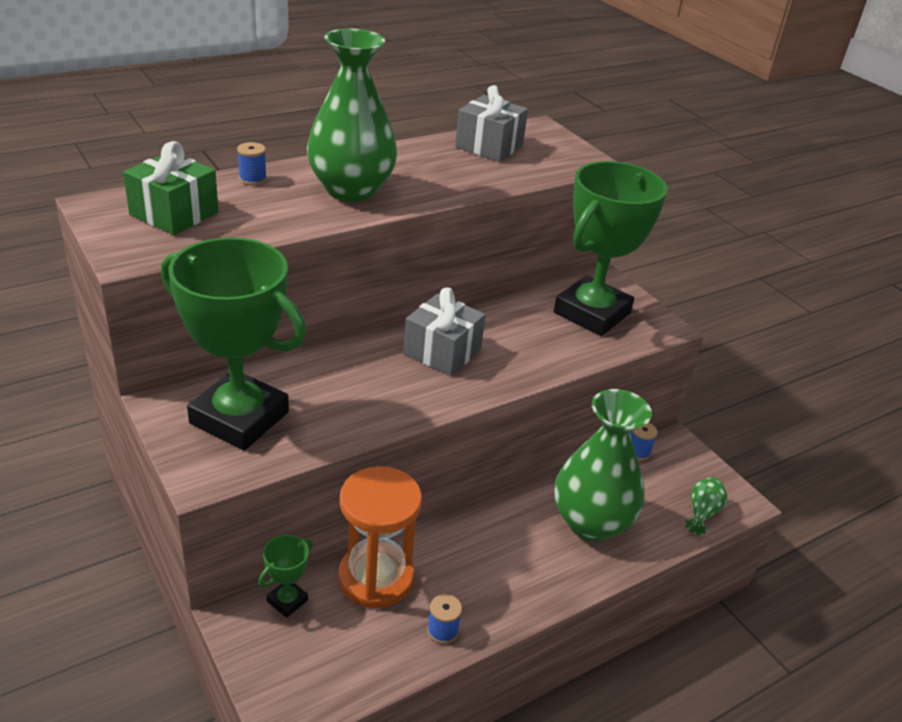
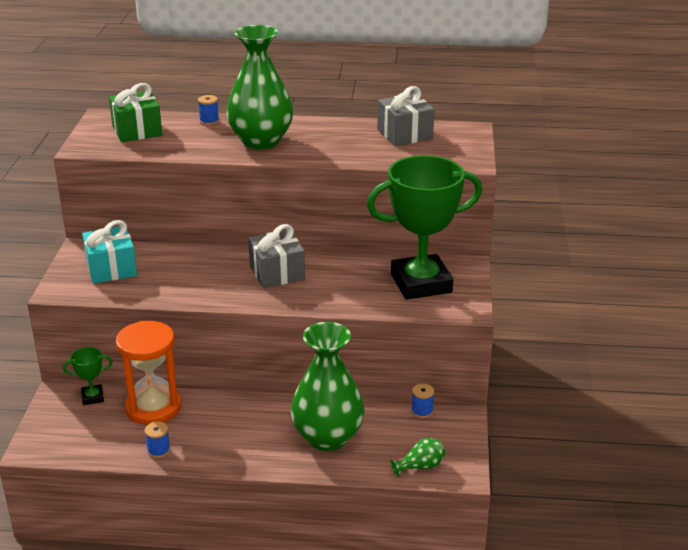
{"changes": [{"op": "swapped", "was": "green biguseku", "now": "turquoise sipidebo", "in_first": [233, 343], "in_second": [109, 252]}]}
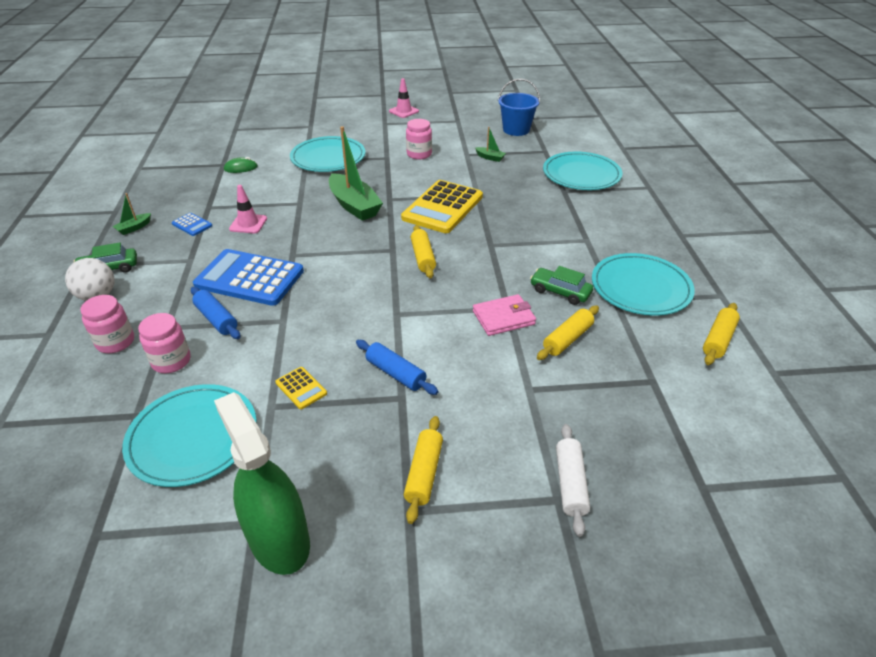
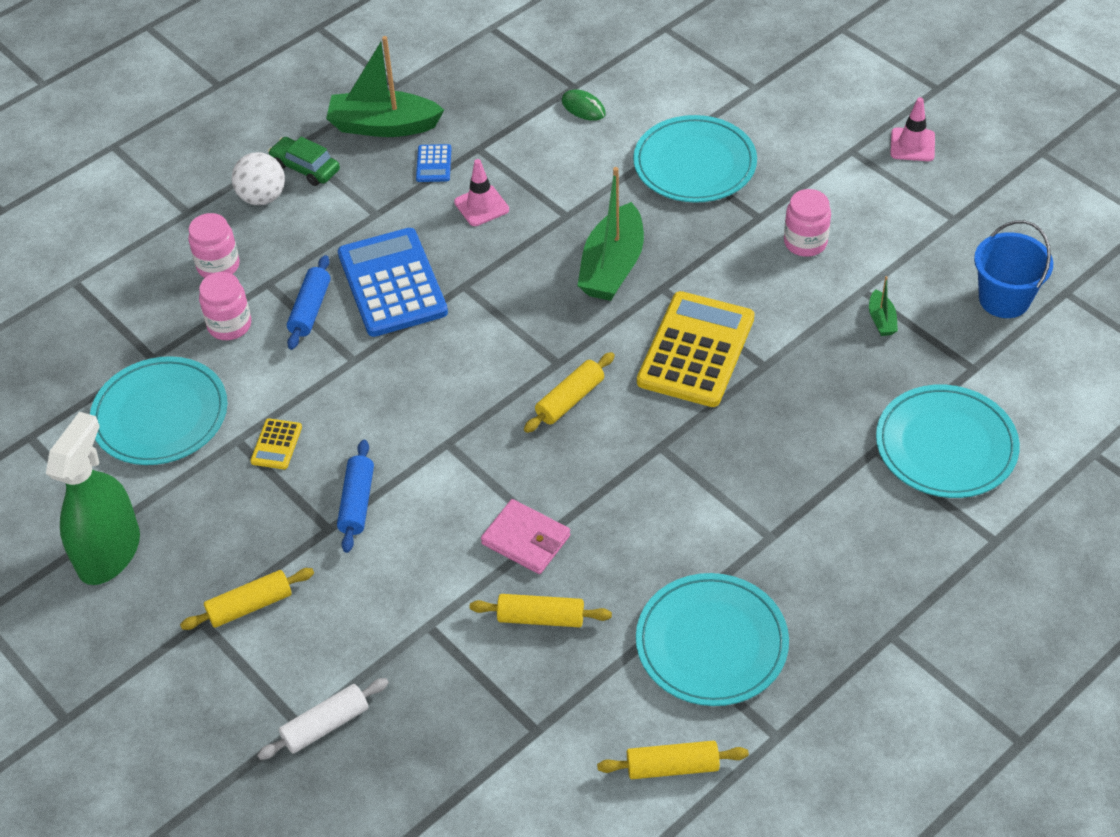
{"changes": [{"op": "rotated", "was": "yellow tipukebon", "in_first": [442, 206], "in_second": [696, 349], "clockwise": 120}, {"op": "scaled", "was": "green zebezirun", "in_first": [132, 214], "in_second": [385, 86], "ratio": 2.23}, {"op": "gone", "was": "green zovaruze", "in_first": [561, 285]}]}
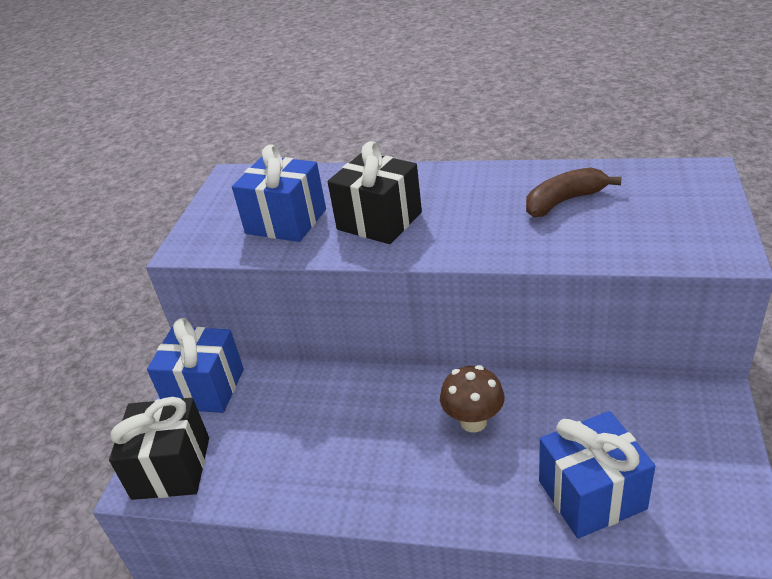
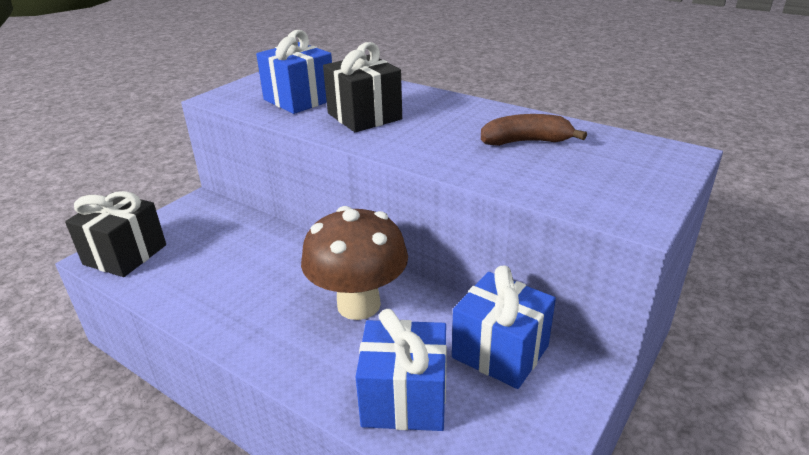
{"changes": [{"op": "shifted", "was": "blue sipidebo", "in_first": [195, 365], "in_second": [504, 327]}, {"op": "scaled", "was": "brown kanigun", "in_first": [472, 398], "in_second": [354, 263], "ratio": 1.71}]}
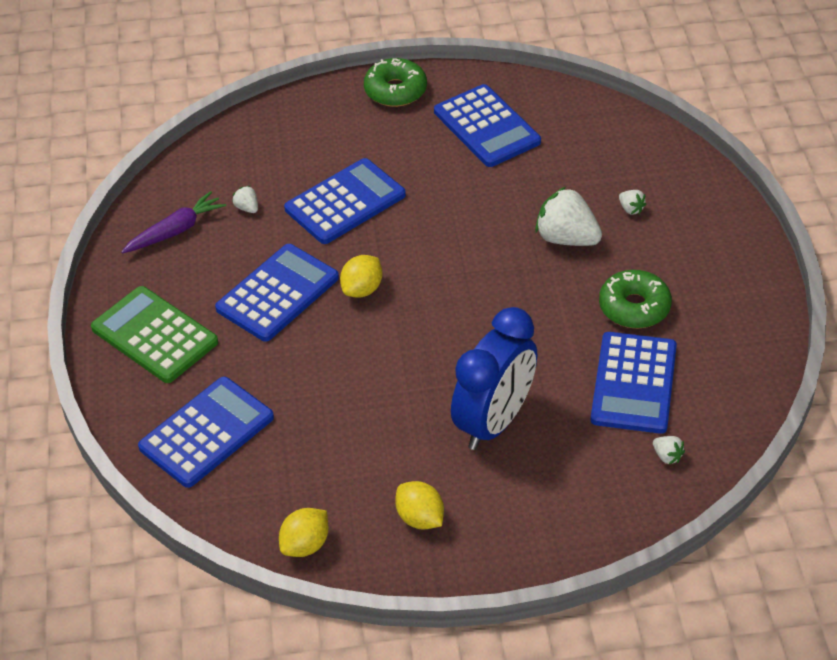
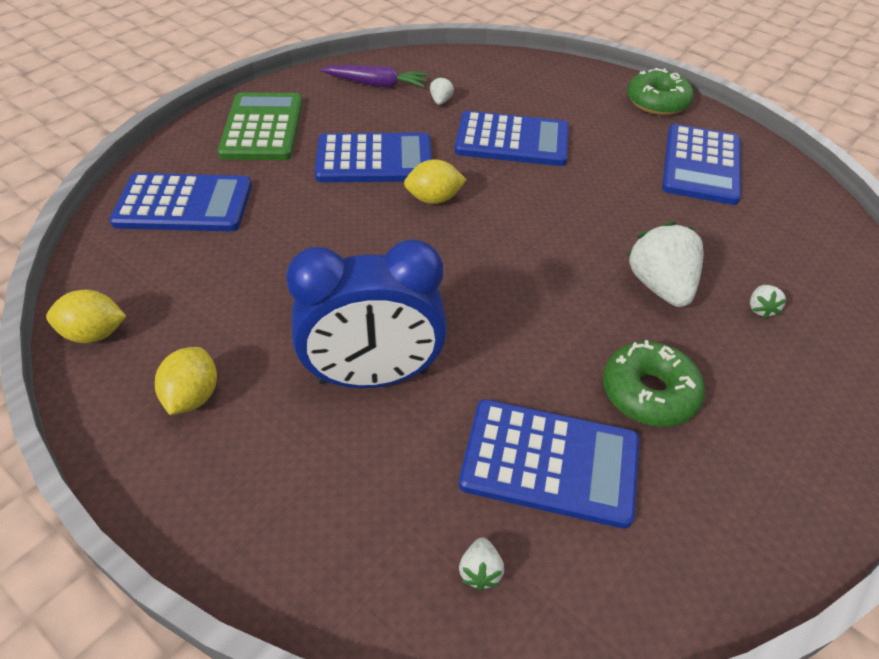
{"changes": [{"op": "rotated", "was": "blue tipukebon", "in_first": [634, 383], "in_second": [549, 464], "clockwise": -135}]}
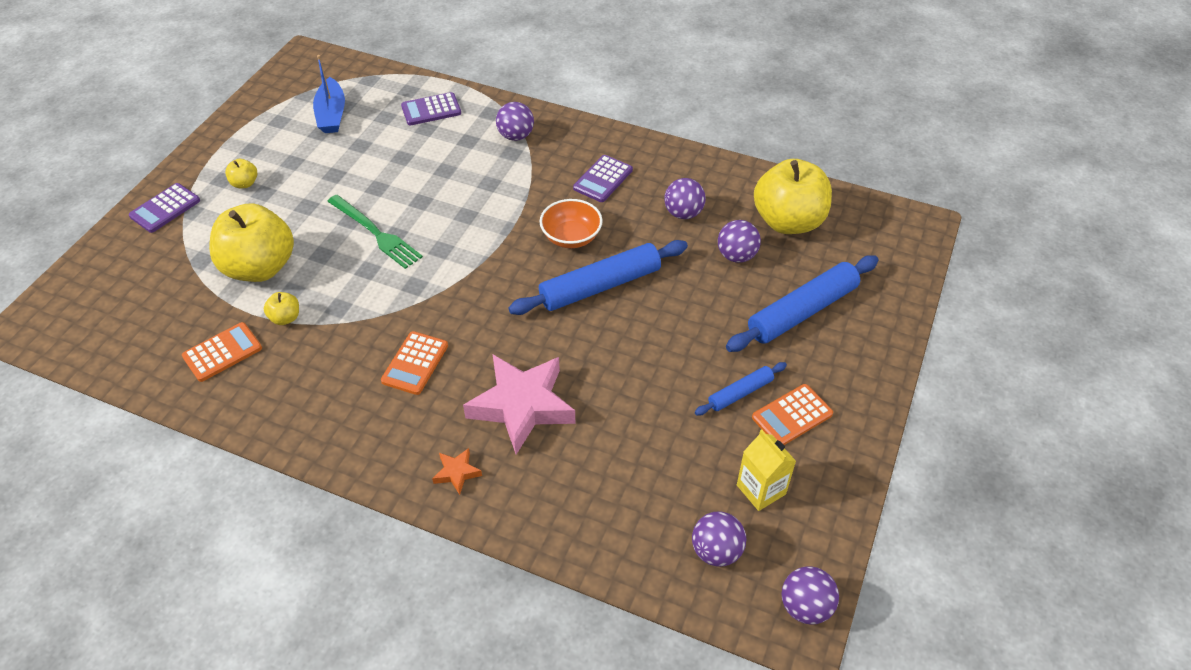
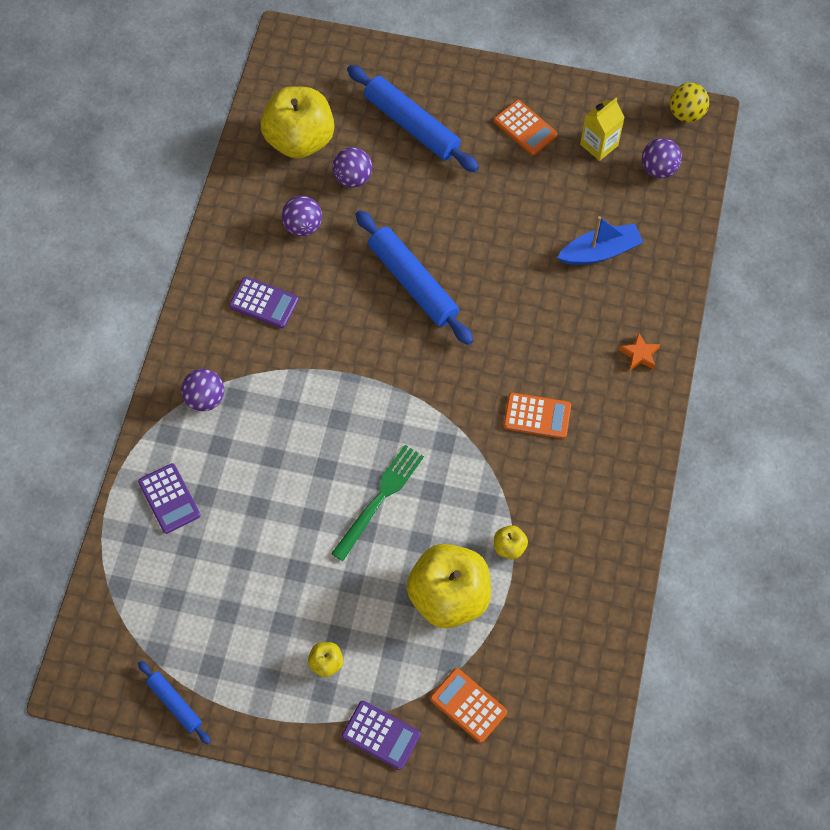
{"changes": [{"op": "shifted", "was": "blue zebezirun", "in_first": [329, 94], "in_second": [600, 240]}, {"op": "gone", "was": "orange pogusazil", "in_first": [571, 223]}, {"op": "shifted", "was": "orange tipukebon", "in_first": [222, 352], "in_second": [468, 705]}, {"op": "gone", "was": "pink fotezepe", "in_first": [519, 404]}, {"op": "shifted", "was": "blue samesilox", "in_first": [741, 389], "in_second": [174, 702]}, {"op": "repainted", "was": "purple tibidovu", "now": "yellow tibidovu", "in_first": [810, 595], "in_second": [689, 102]}]}
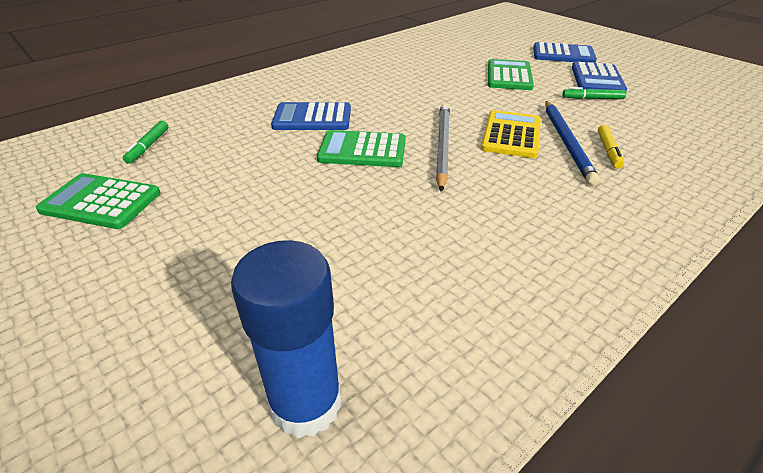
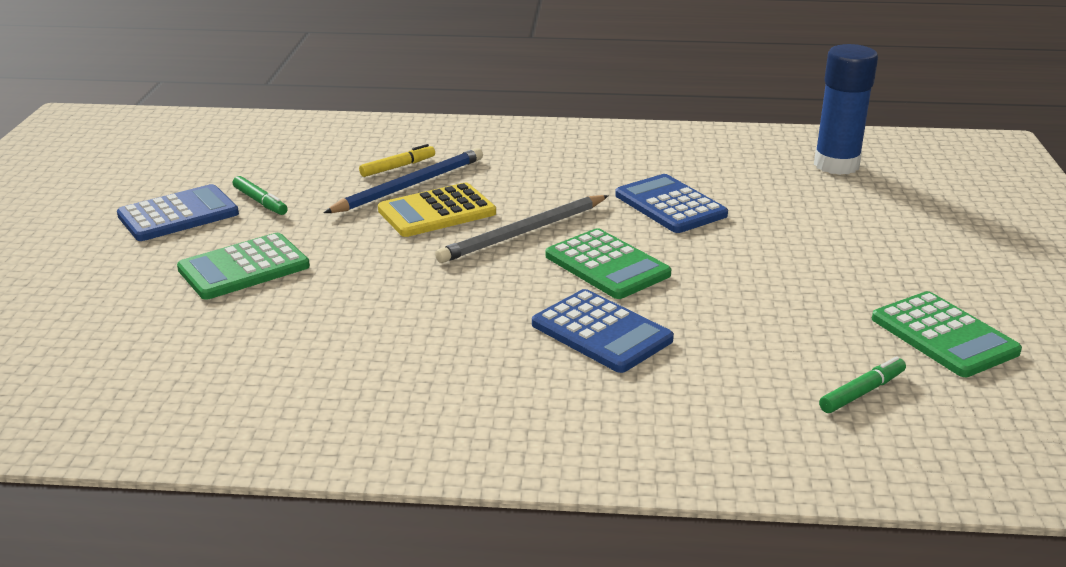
{"changes": [{"op": "shifted", "was": "blue tipukebon", "in_first": [565, 52], "in_second": [671, 203]}]}
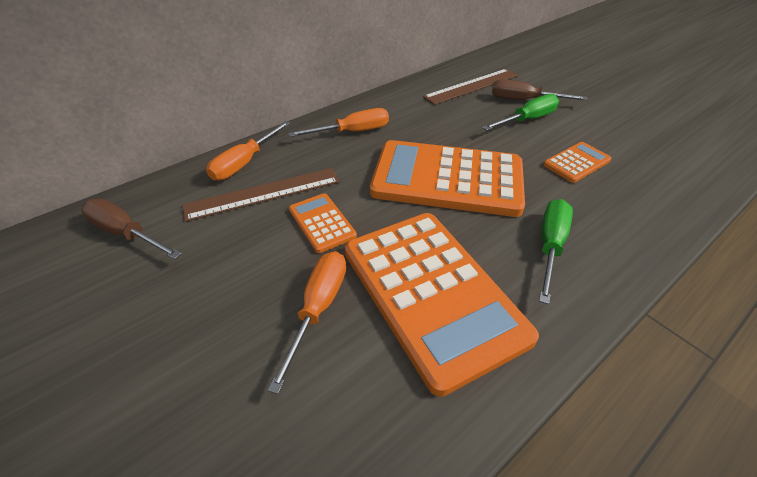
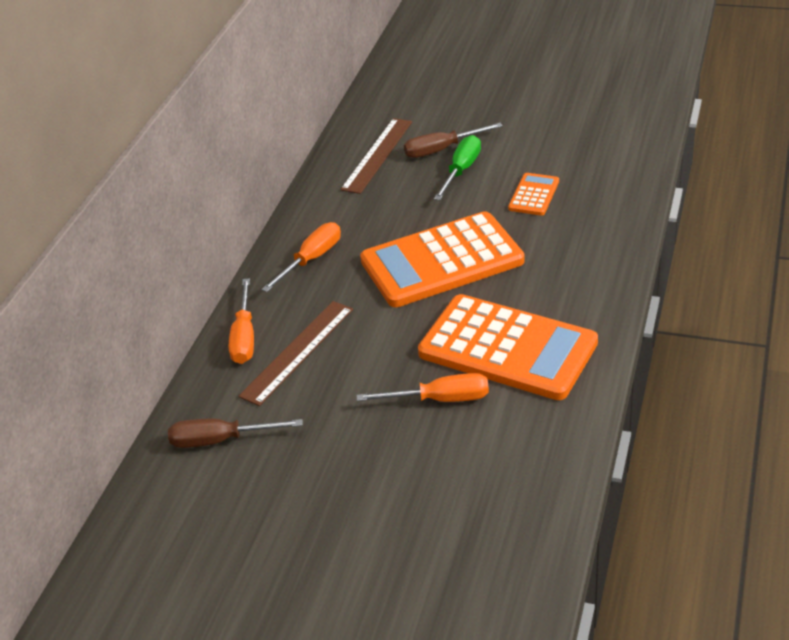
{"changes": [{"op": "gone", "was": "orange tipukebon", "in_first": [323, 223]}, {"op": "gone", "was": "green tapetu", "in_first": [556, 251]}, {"op": "rotated", "was": "orange tapetu", "in_first": [307, 322], "in_second": [422, 387], "clockwise": 105}]}
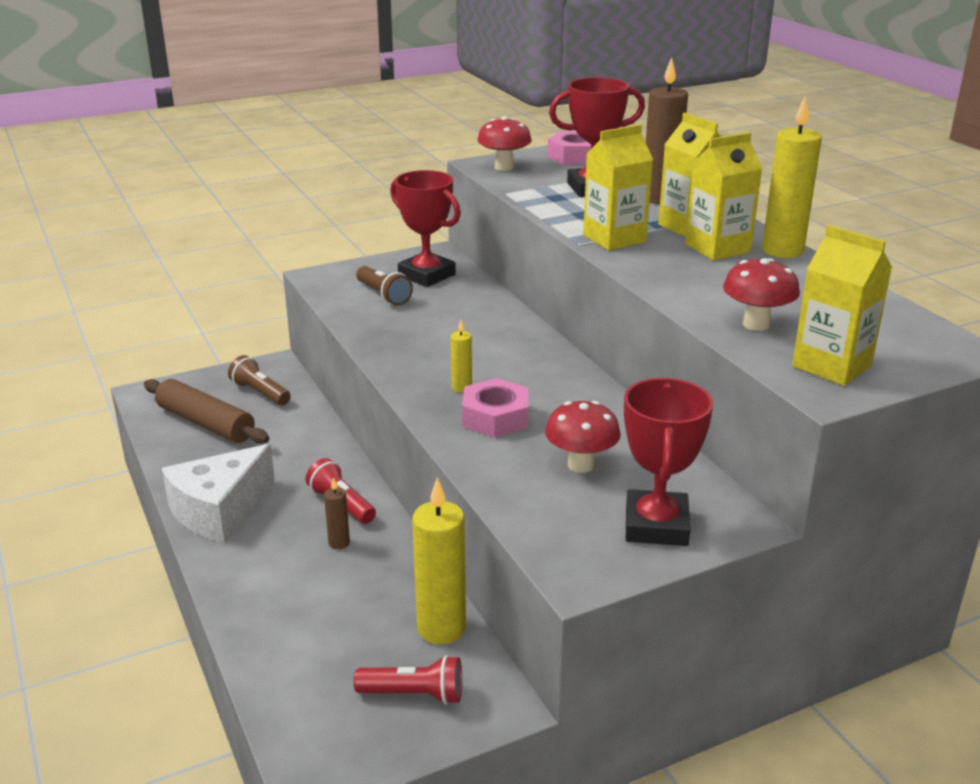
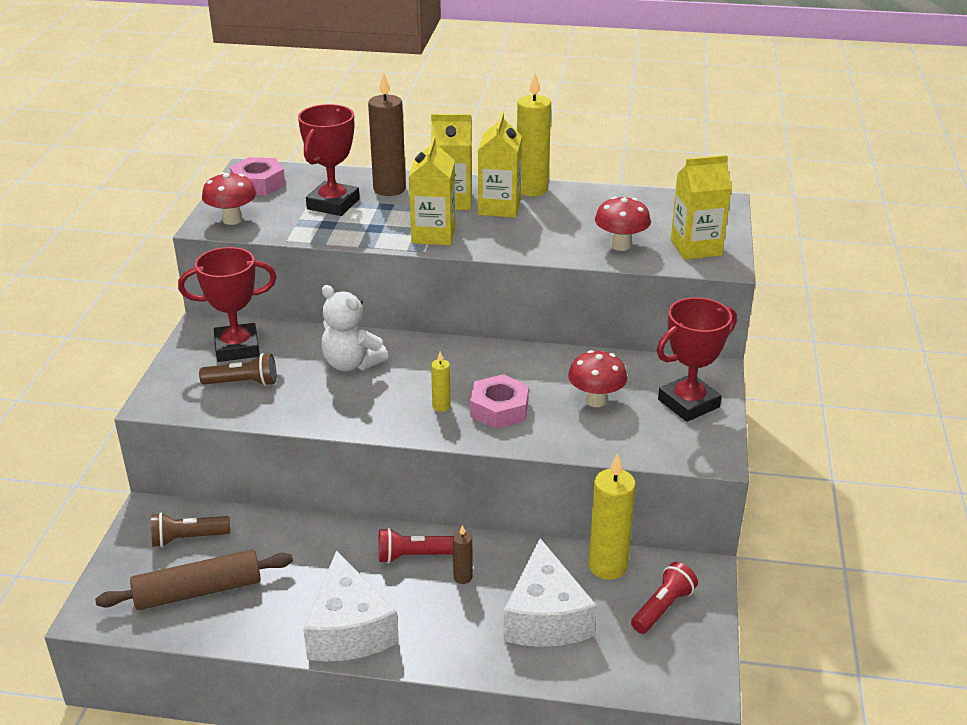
{"changes": [{"op": "rotated", "was": "red biguseku", "in_first": [668, 462], "in_second": [697, 359], "clockwise": -75}, {"op": "new", "now": "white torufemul", "in_second": [354, 328]}, {"op": "new", "now": "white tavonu", "in_second": [550, 592]}]}
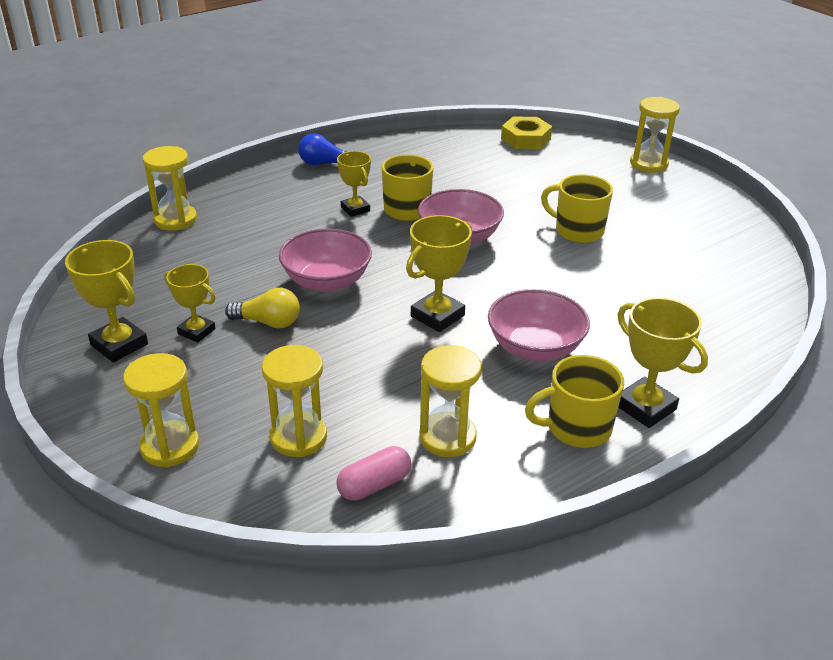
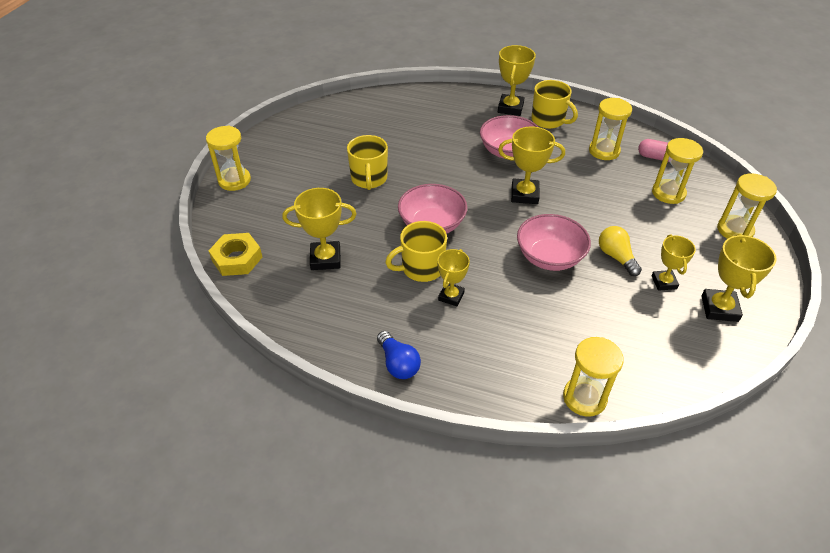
{"changes": [{"op": "new", "now": "yellow biguseku", "in_second": [319, 229]}]}
